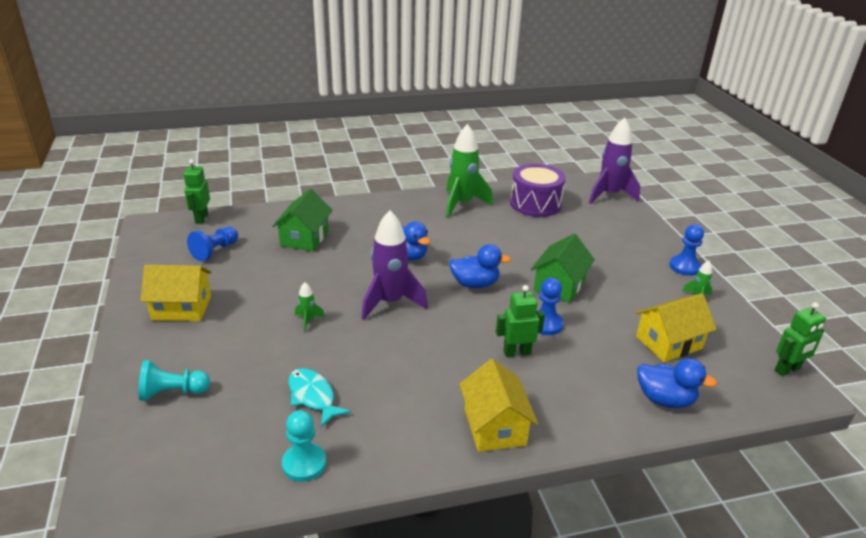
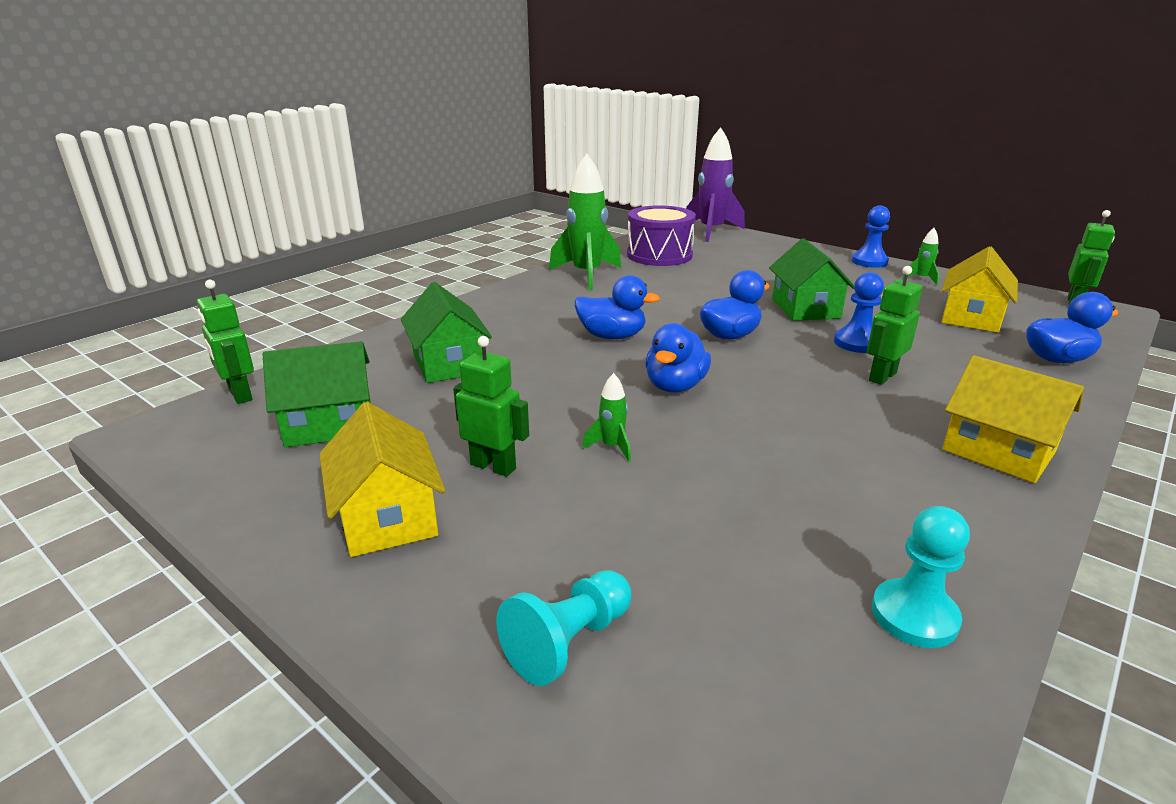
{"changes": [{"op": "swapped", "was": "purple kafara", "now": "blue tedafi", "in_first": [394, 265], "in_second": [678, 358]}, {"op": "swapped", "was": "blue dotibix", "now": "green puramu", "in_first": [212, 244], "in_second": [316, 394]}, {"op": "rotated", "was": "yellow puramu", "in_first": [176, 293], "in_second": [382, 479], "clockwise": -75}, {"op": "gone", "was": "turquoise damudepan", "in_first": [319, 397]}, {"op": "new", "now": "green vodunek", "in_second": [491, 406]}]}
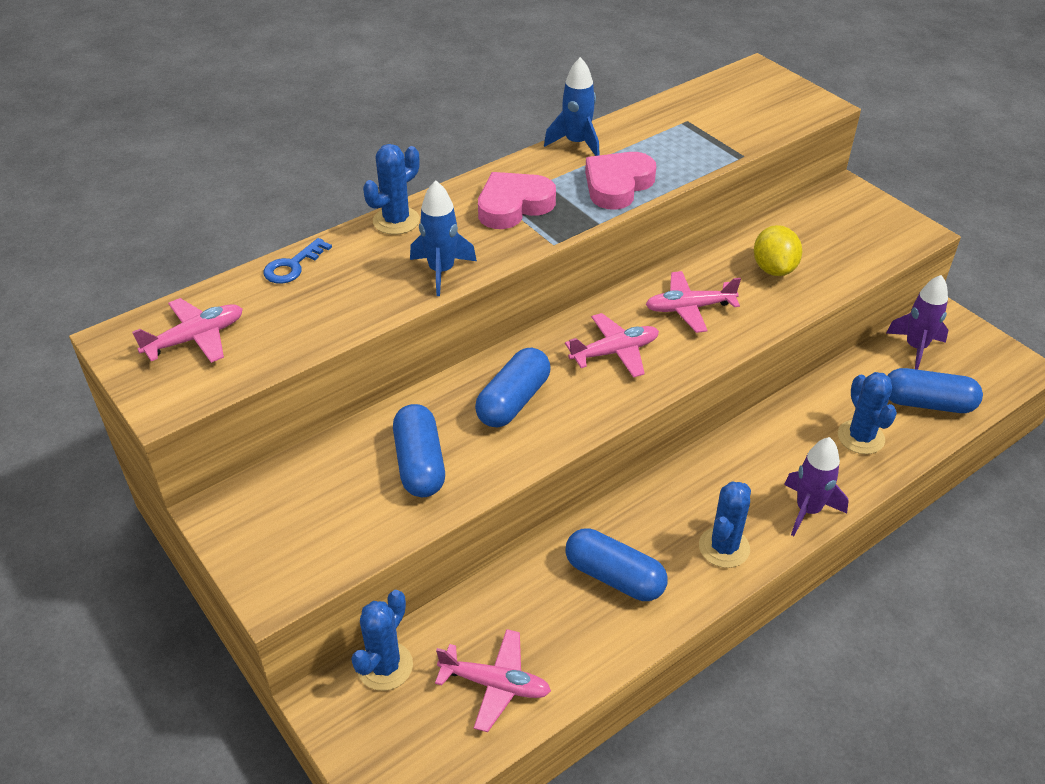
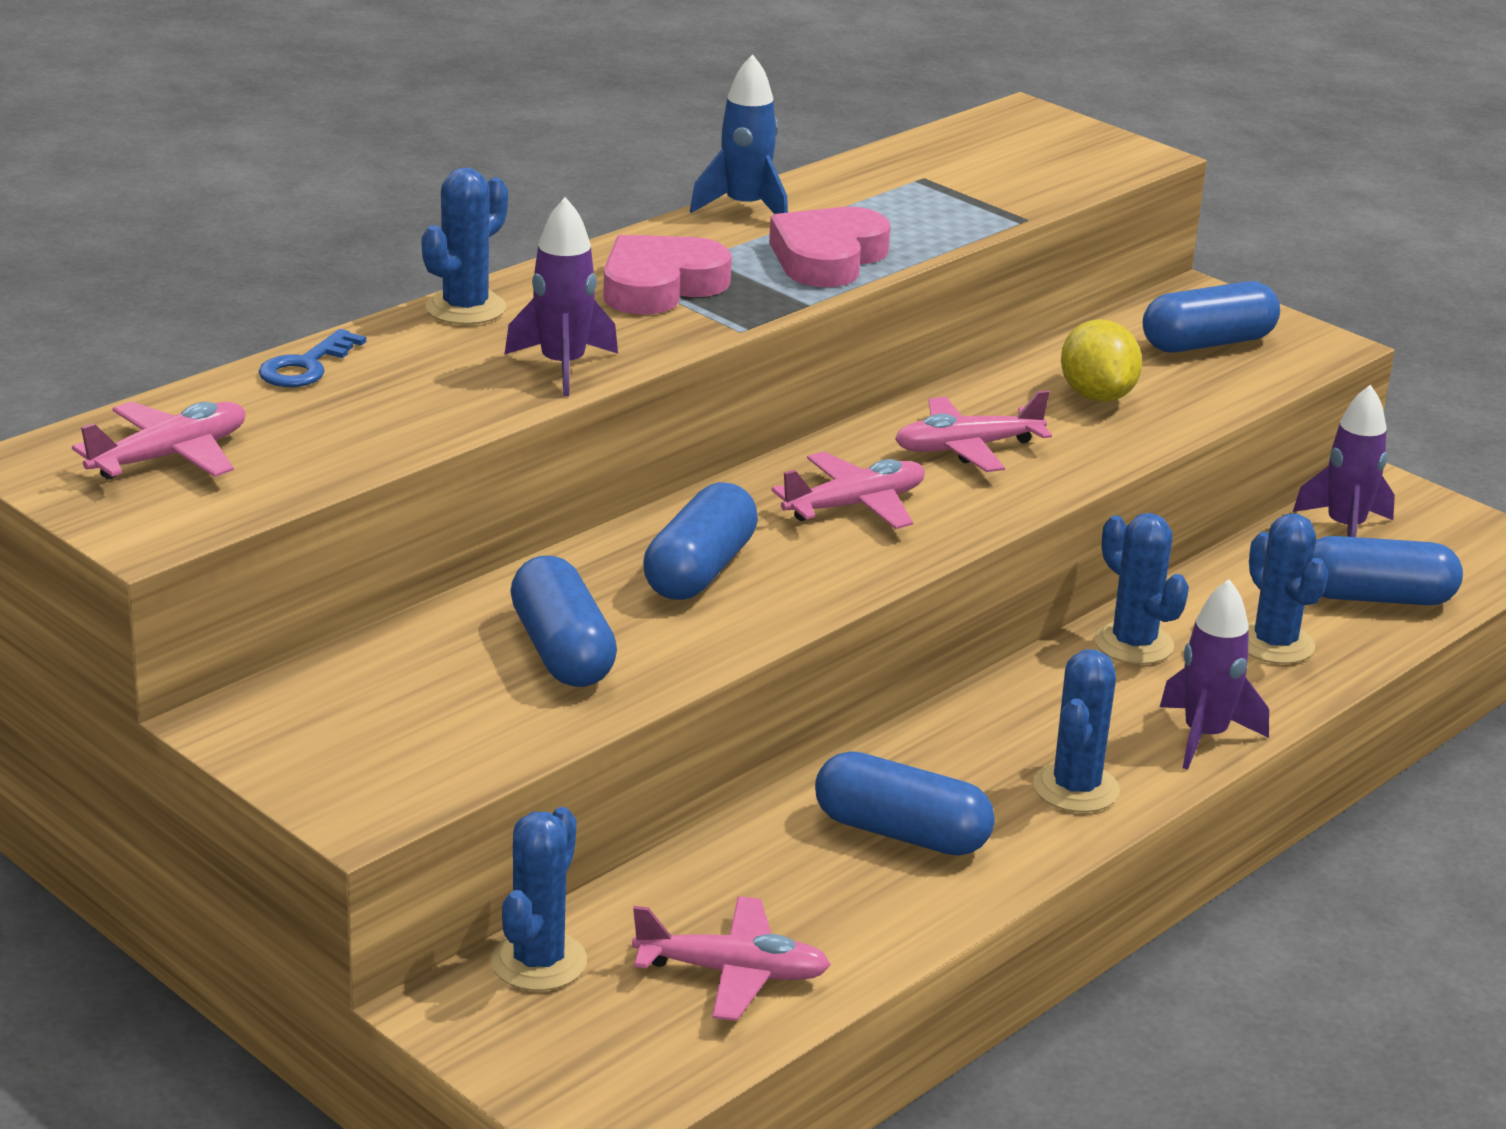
{"changes": [{"op": "repainted", "was": "blue kafara", "now": "purple kafara", "in_first": [443, 238], "in_second": [561, 296]}, {"op": "new", "now": "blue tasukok", "in_second": [1211, 316]}, {"op": "new", "now": "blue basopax", "in_second": [1141, 588]}]}
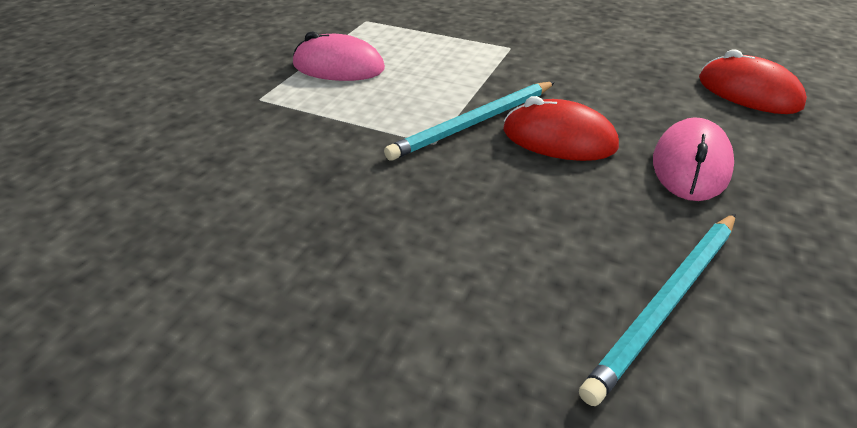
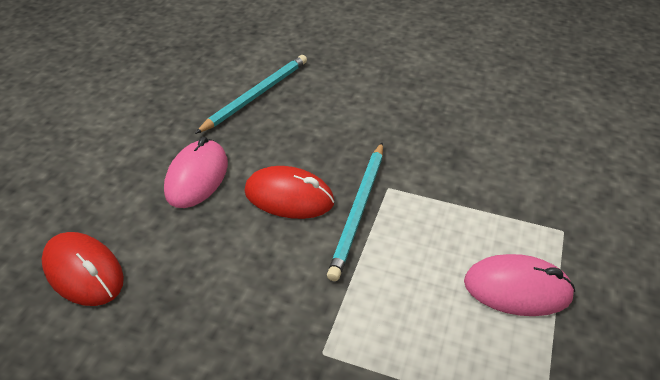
{"changes": [{"op": "rotated", "was": "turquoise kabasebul", "in_first": [469, 121], "in_second": [355, 211], "clockwise": 150}]}
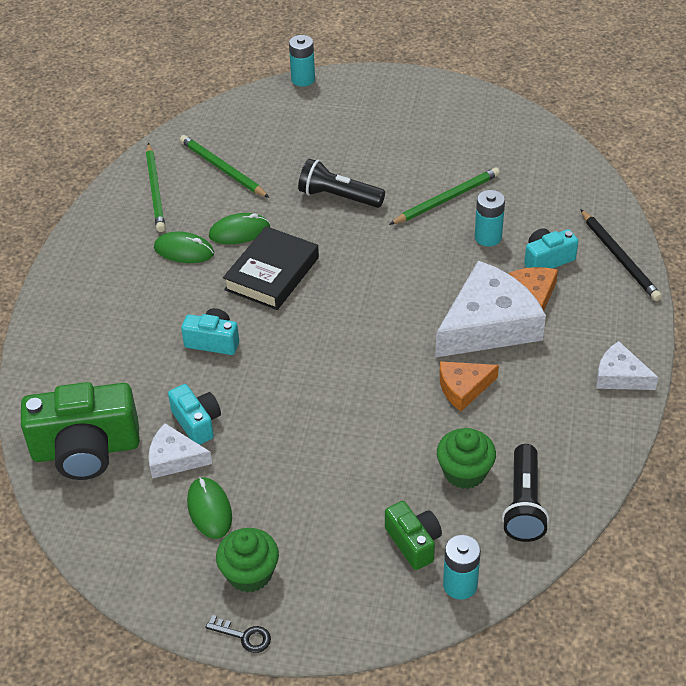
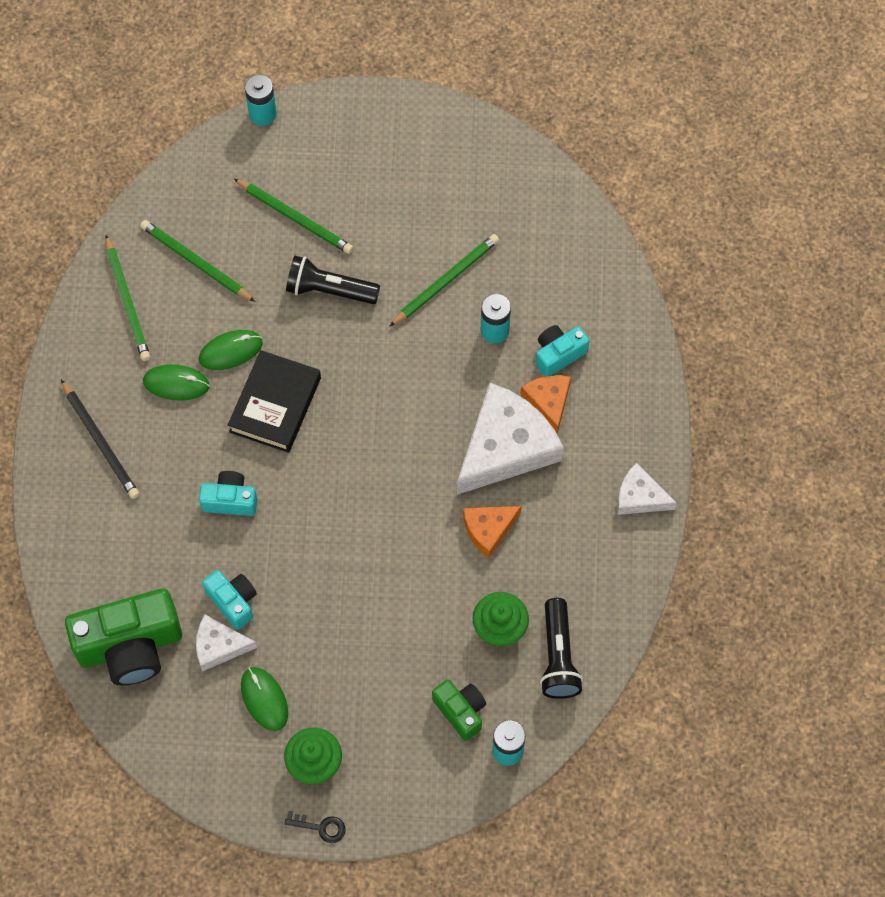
{"changes": [{"op": "shifted", "was": "black kabasebul", "in_first": [621, 255], "in_second": [100, 439]}, {"op": "new", "now": "green kabasebul", "in_second": [293, 216]}]}
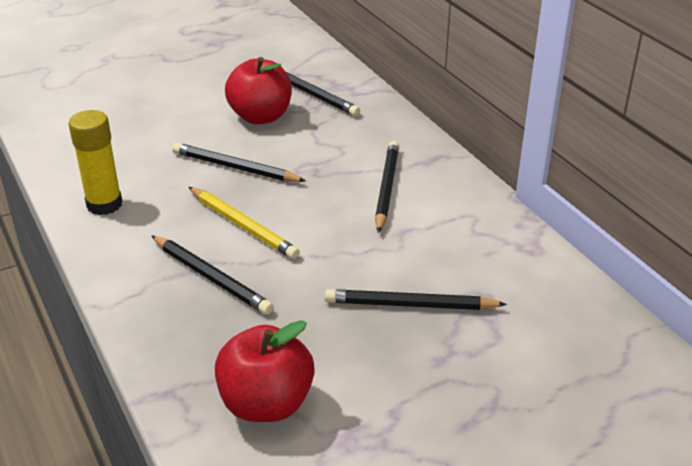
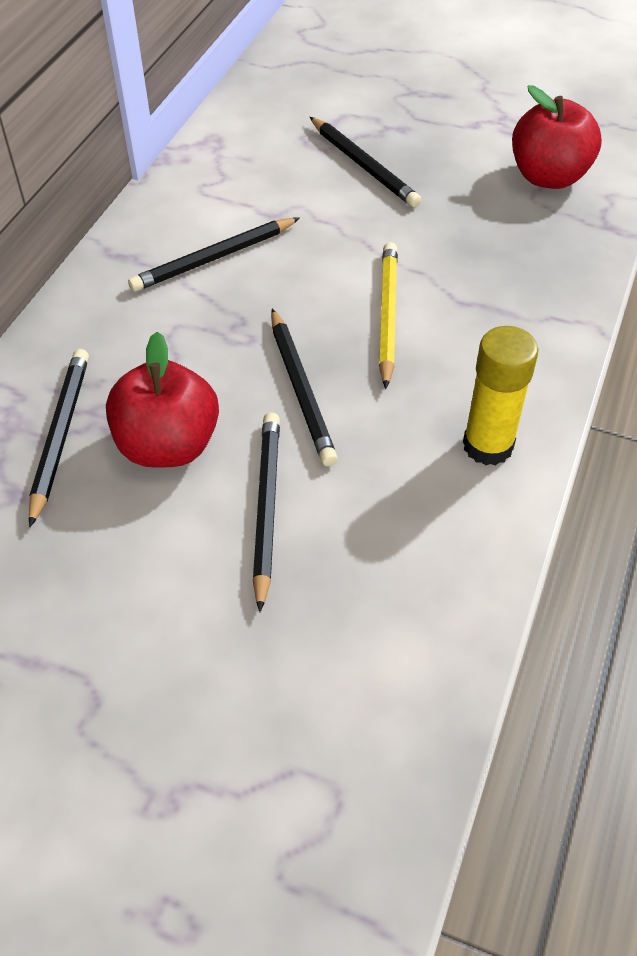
{"changes": [{"op": "shifted", "was": "black kabasebul", "in_first": [212, 275], "in_second": [266, 512]}]}
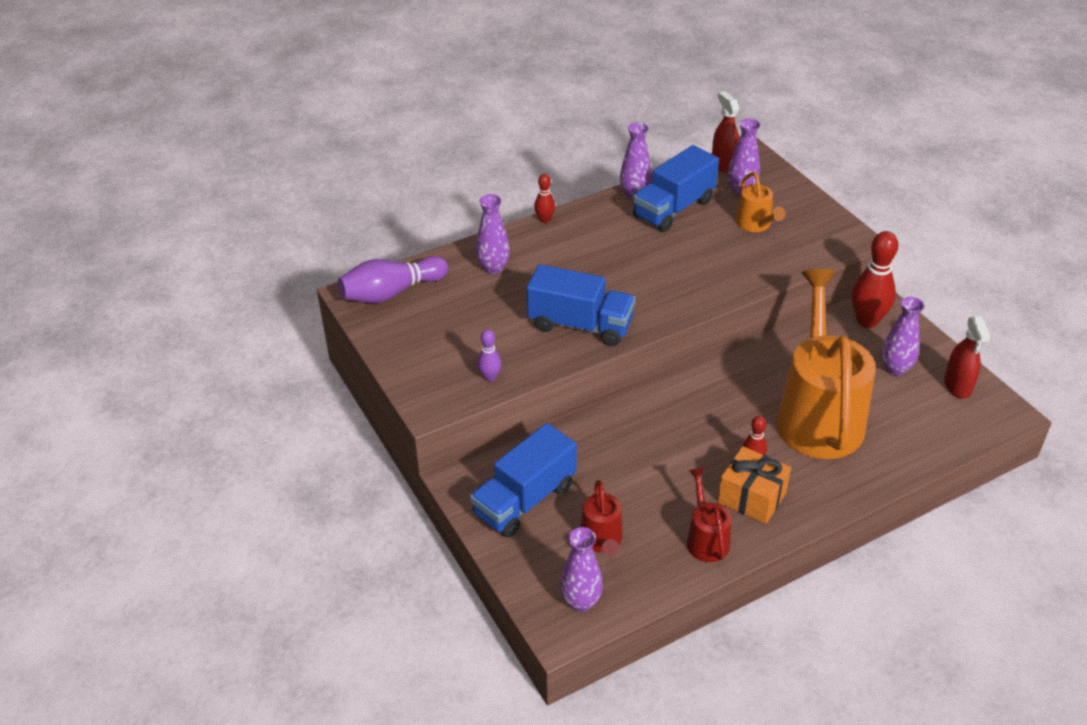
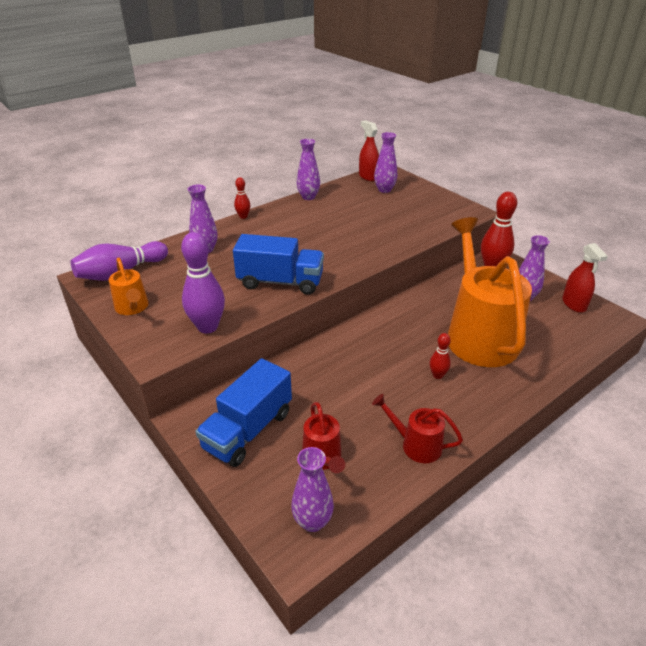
{"changes": [{"op": "gone", "was": "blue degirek", "in_first": [676, 188]}, {"op": "shifted", "was": "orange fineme", "in_first": [760, 202], "in_second": [129, 286]}, {"op": "scaled", "was": "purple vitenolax", "in_first": [489, 355], "in_second": [203, 283], "ratio": 1.94}, {"op": "gone", "was": "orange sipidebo", "in_first": [754, 485]}, {"op": "rotated", "was": "red fineme", "in_first": [709, 515], "in_second": [417, 428], "clockwise": -45}]}
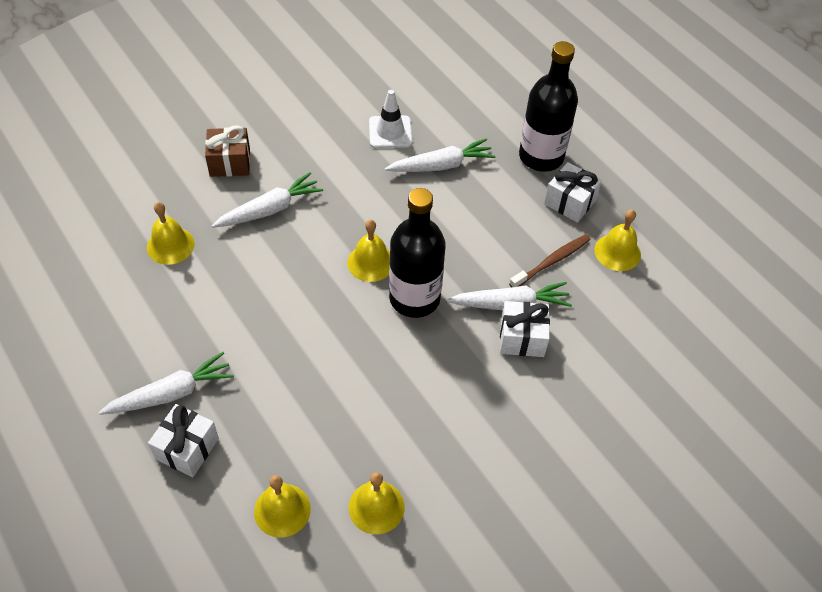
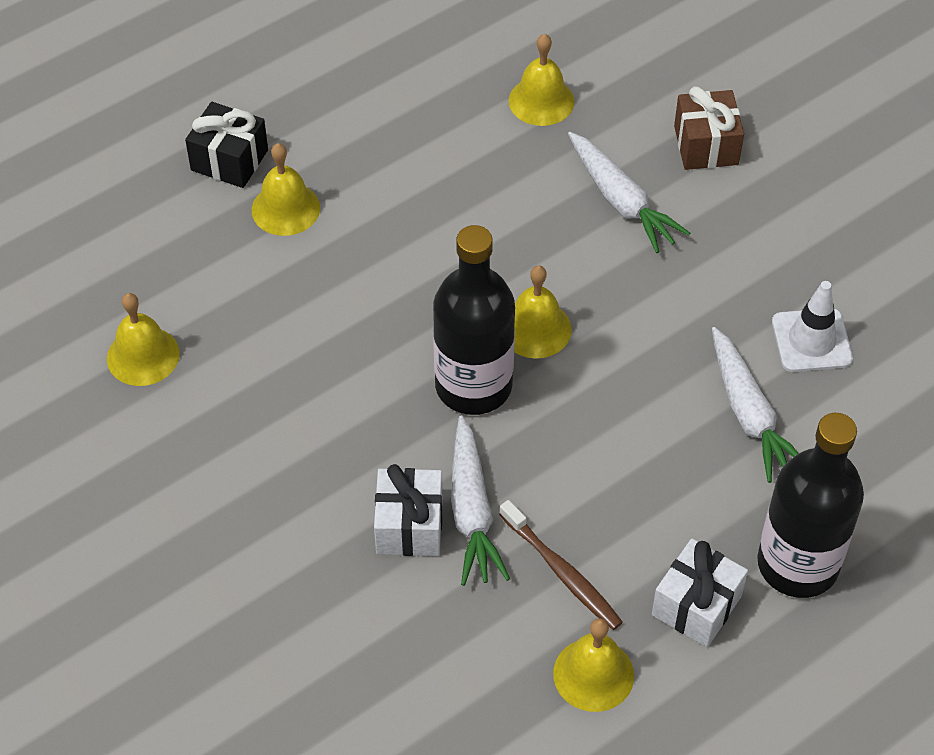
{"changes": [{"op": "gone", "was": "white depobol", "in_first": [166, 383]}, {"op": "repainted", "was": "white sipidebo", "now": "black sipidebo", "in_first": [183, 440], "in_second": [226, 145]}, {"op": "shifted", "was": "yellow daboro", "in_first": [282, 506], "in_second": [286, 189]}]}
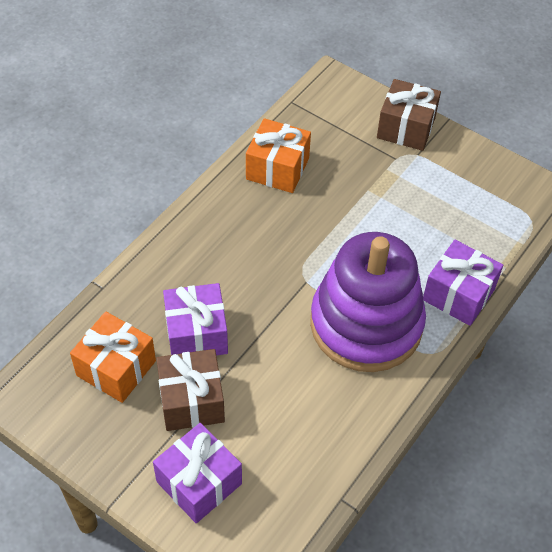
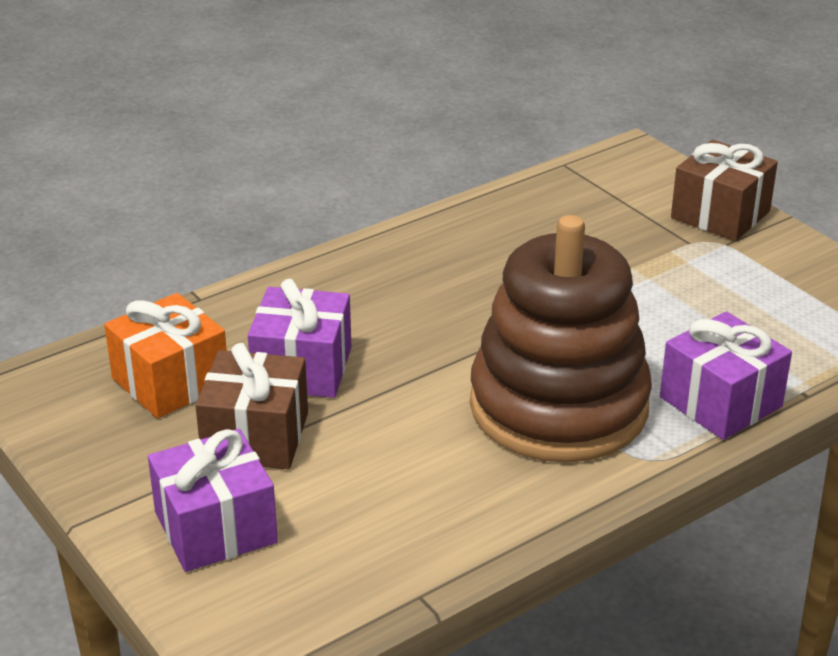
{"changes": [{"op": "gone", "was": "orange sipidebo", "in_first": [278, 155]}, {"op": "repainted", "was": "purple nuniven", "now": "brown nuniven", "in_first": [368, 302], "in_second": [561, 339]}]}
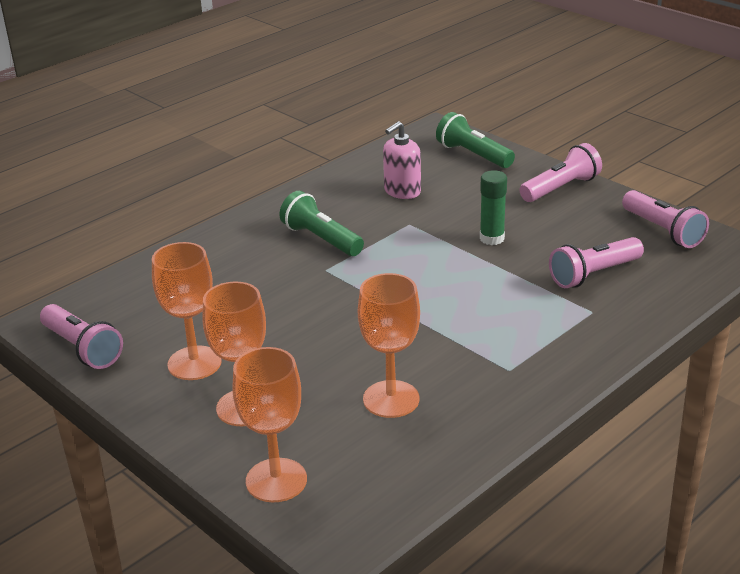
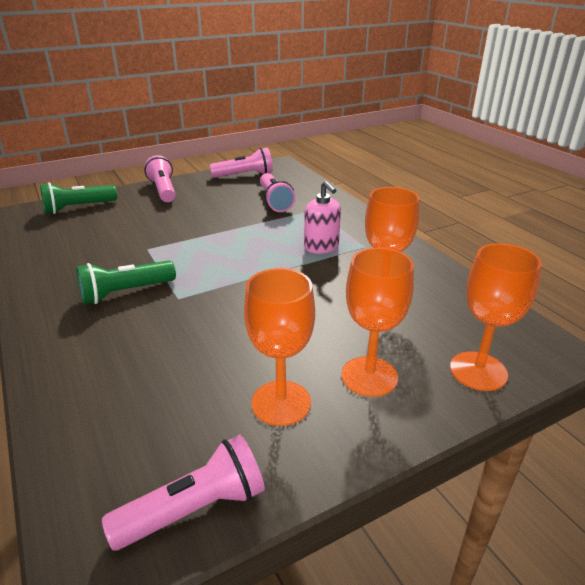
{"changes": [{"op": "shifted", "was": "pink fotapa", "in_first": [402, 160], "in_second": [322, 217]}, {"op": "gone", "was": "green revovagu", "in_first": [493, 207]}]}
